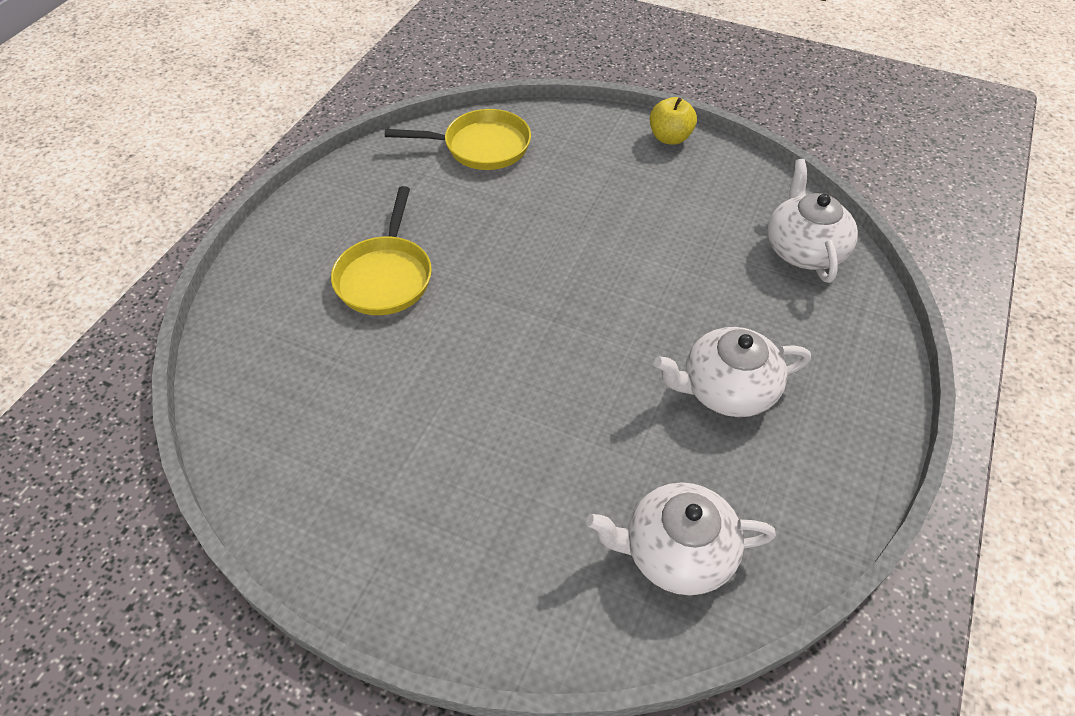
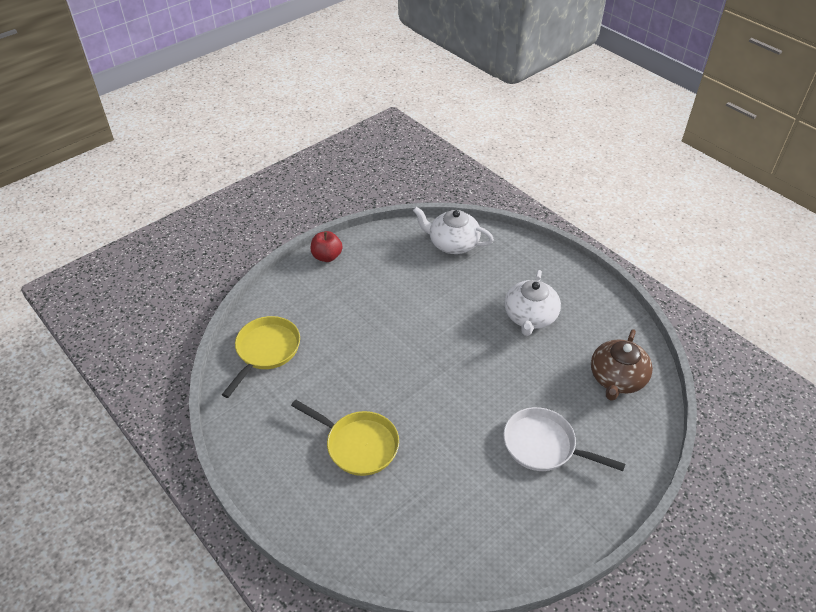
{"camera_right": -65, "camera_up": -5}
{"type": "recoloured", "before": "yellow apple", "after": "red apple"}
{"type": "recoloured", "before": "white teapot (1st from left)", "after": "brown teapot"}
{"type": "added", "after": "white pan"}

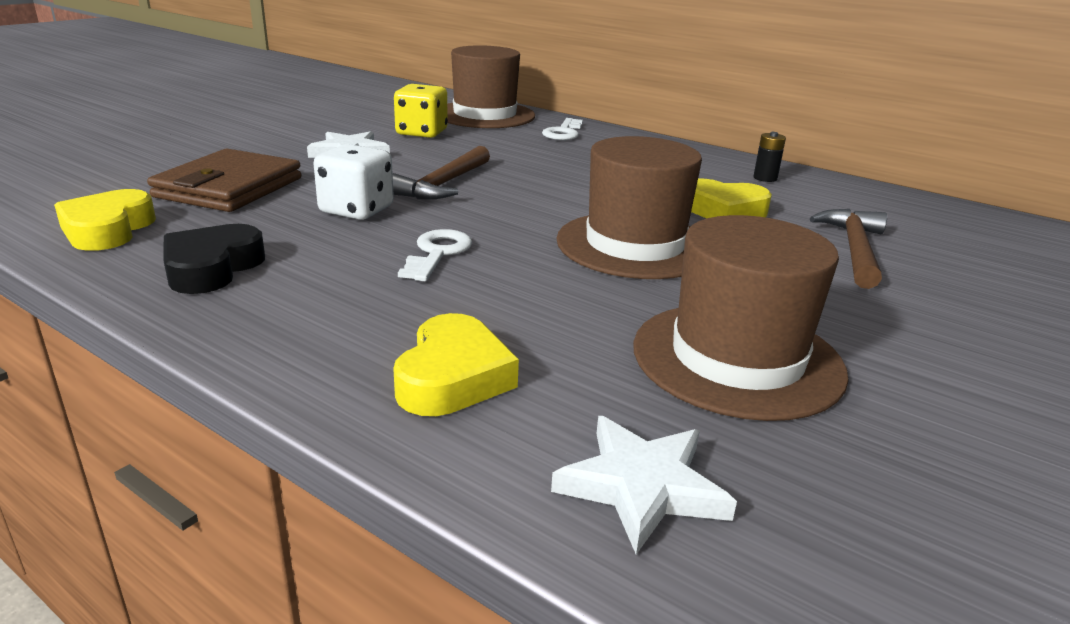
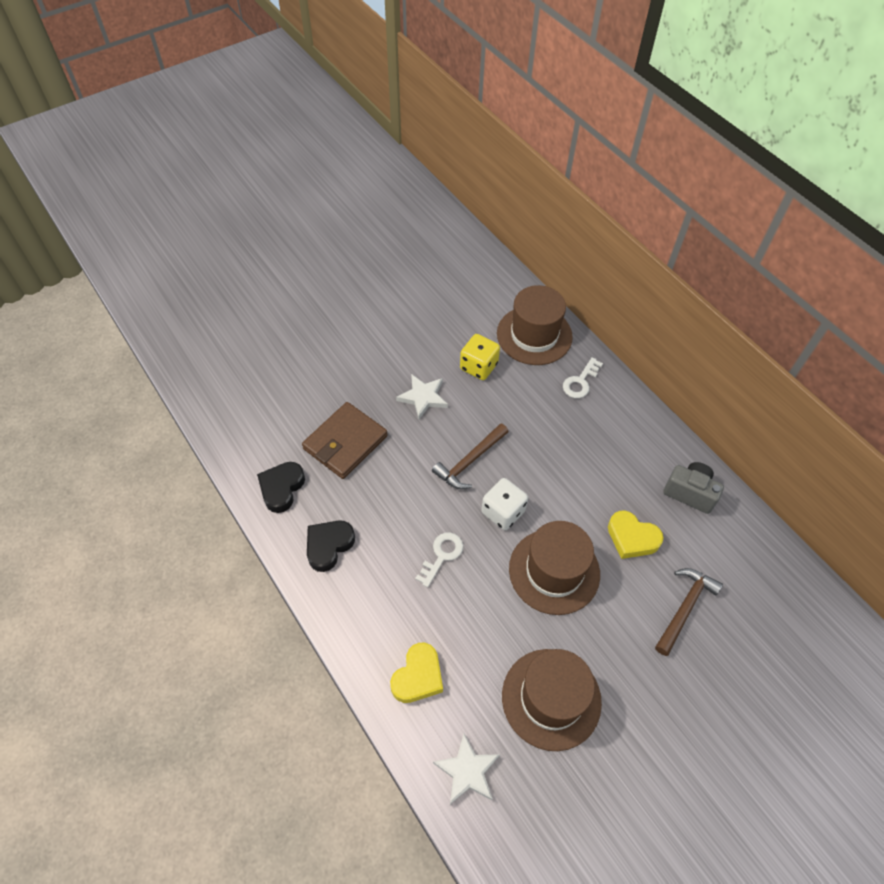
{"camera_right": 20, "camera_up": 30}
{"type": "replaced", "before": "black battery", "after": "grey camera"}
{"type": "moved", "before": "white dice"}
{"type": "recoloured", "before": "yellow heart (1st from left)", "after": "black heart (1st from left)"}

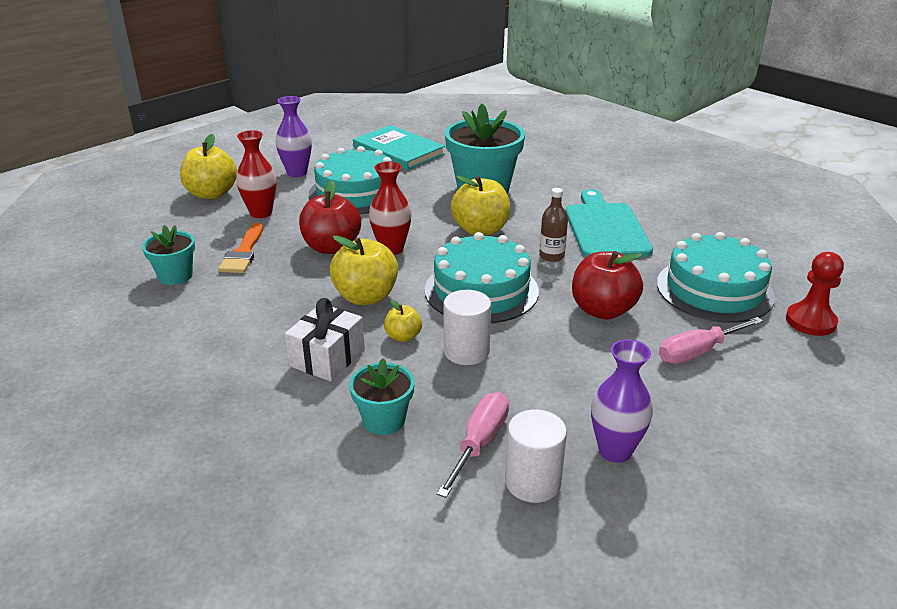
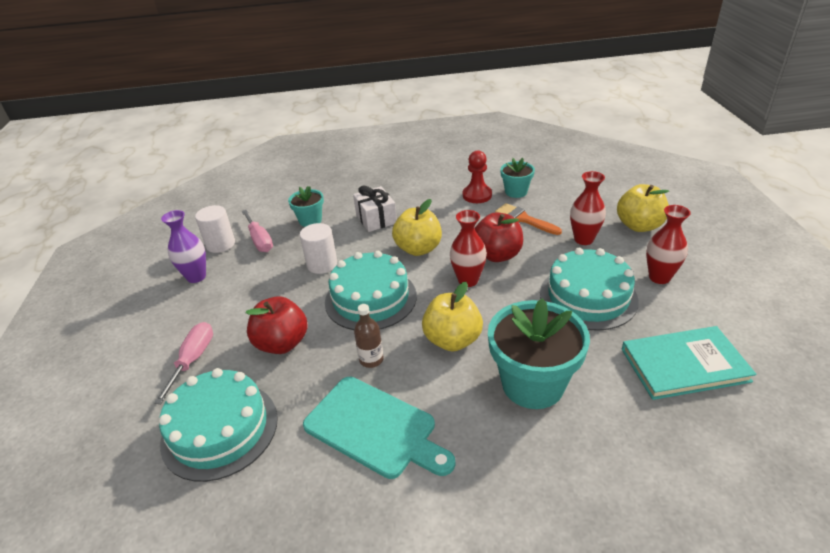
{"camera_right": 130, "camera_up": 5}
{"type": "recoloured", "before": "purple vase (1st from left)", "after": "red vase (3rd from left)"}
{"type": "moved", "before": "red pawn"}
{"type": "removed", "before": "yellow apple (3rd from left)"}

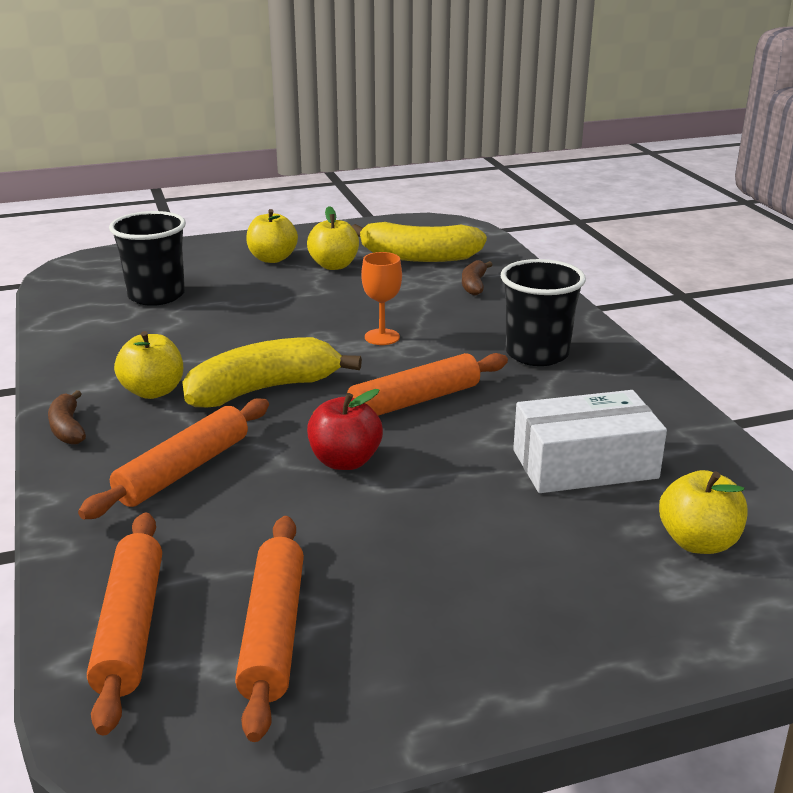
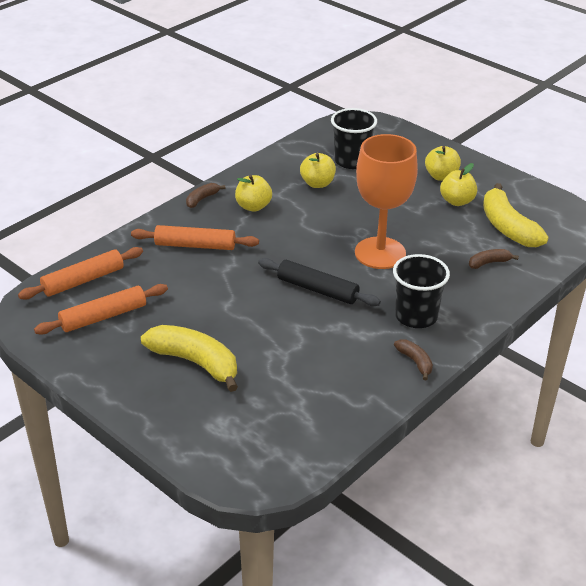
{"camera_right": 60, "camera_up": 10}
{"type": "resized", "before": "orange goblet", "scale": 2.24}
{"type": "moved", "before": "yellow banana (1st from left)"}
{"type": "recoloured", "before": "orange rolling pin (4th from left)", "after": "black rolling pin"}
{"type": "removed", "before": "red apple"}
{"type": "removed", "before": "white box"}
{"type": "moved", "before": "yellow apple (4th from left in the first image)", "after": "yellow apple (2nd from left)"}
{"type": "added", "after": "brown banana (2nd from left)"}

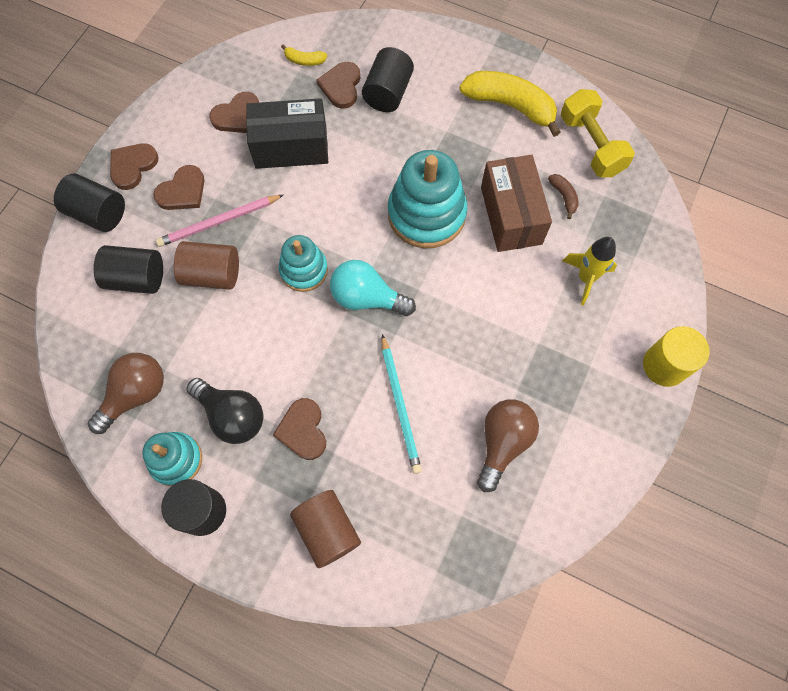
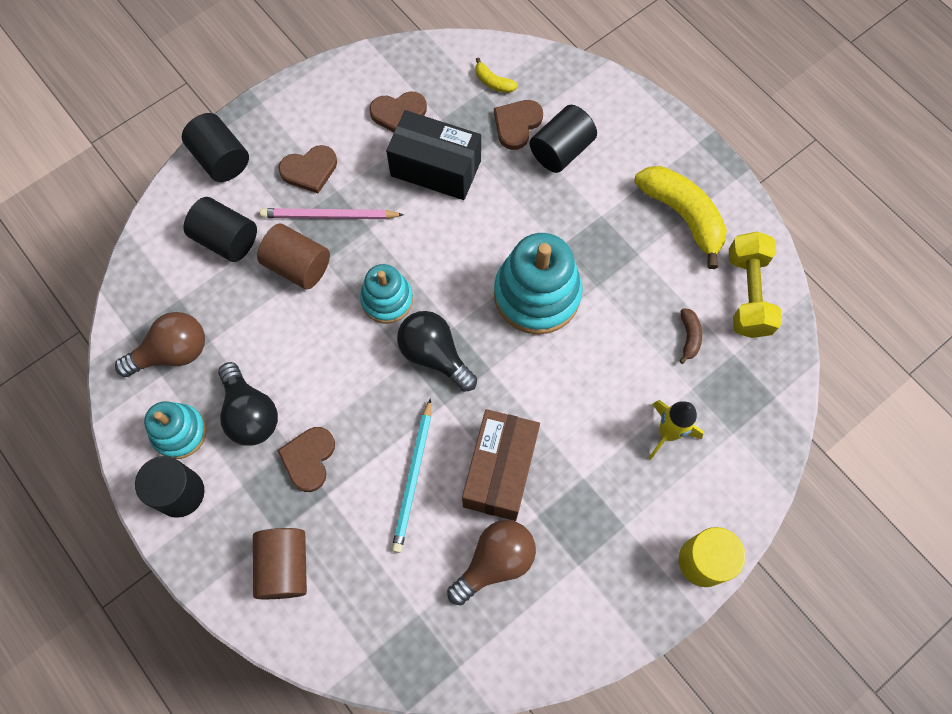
{"camera_right": 25, "camera_up": 0}
{"type": "removed", "before": "brown heart (1st from left)"}
{"type": "moved", "before": "brown box"}
{"type": "recoloured", "before": "turquoise light bulb", "after": "black light bulb (2nd from left)"}

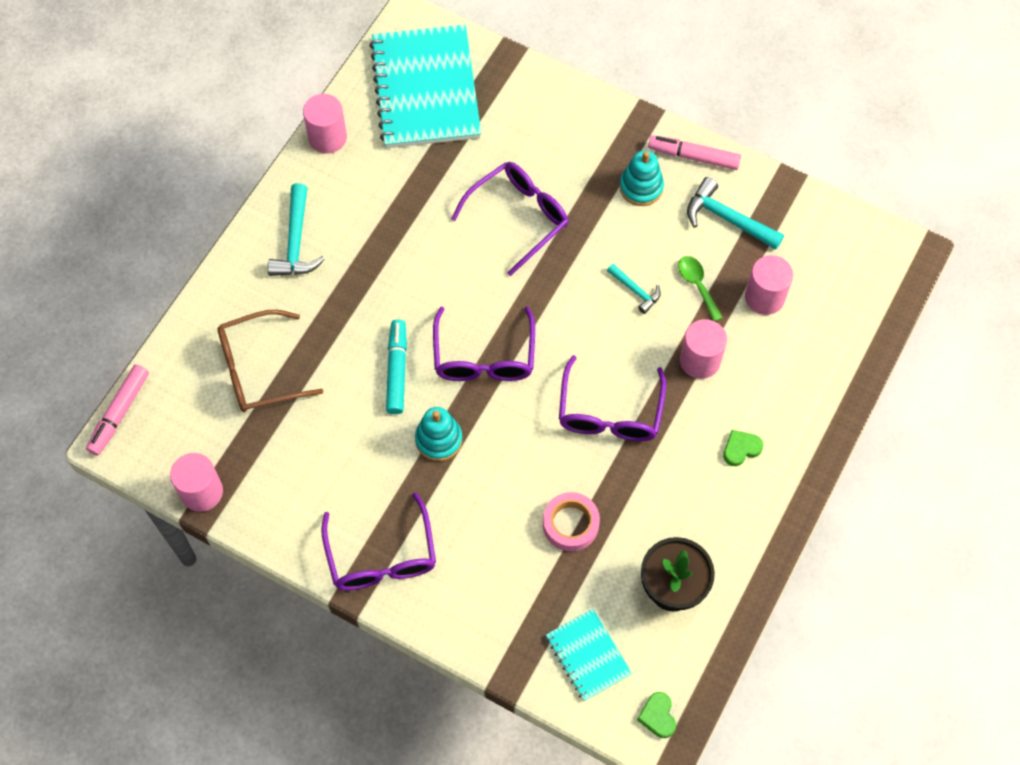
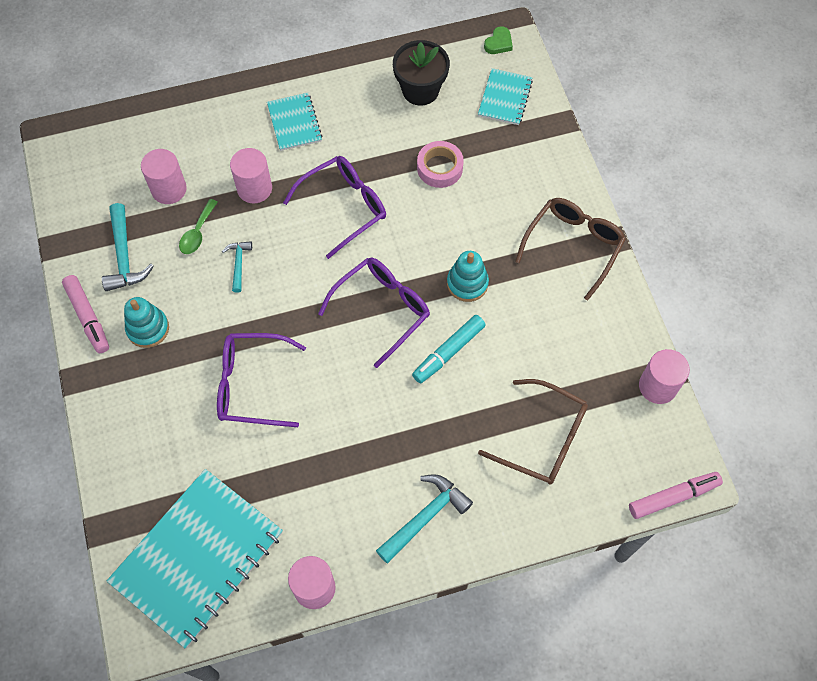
{"camera_right": -135, "camera_up": 0}
{"type": "replaced", "before": "green heart (2nd from left)", "after": "turquoise notebook (2nd from left)"}
{"type": "recoloured", "before": "purple glasses (1st from left)", "after": "brown glasses (2nd from left)"}

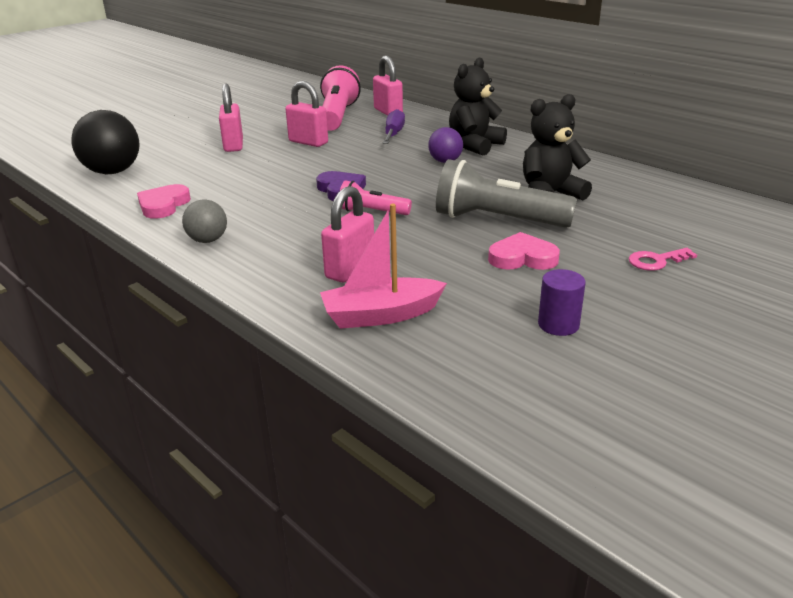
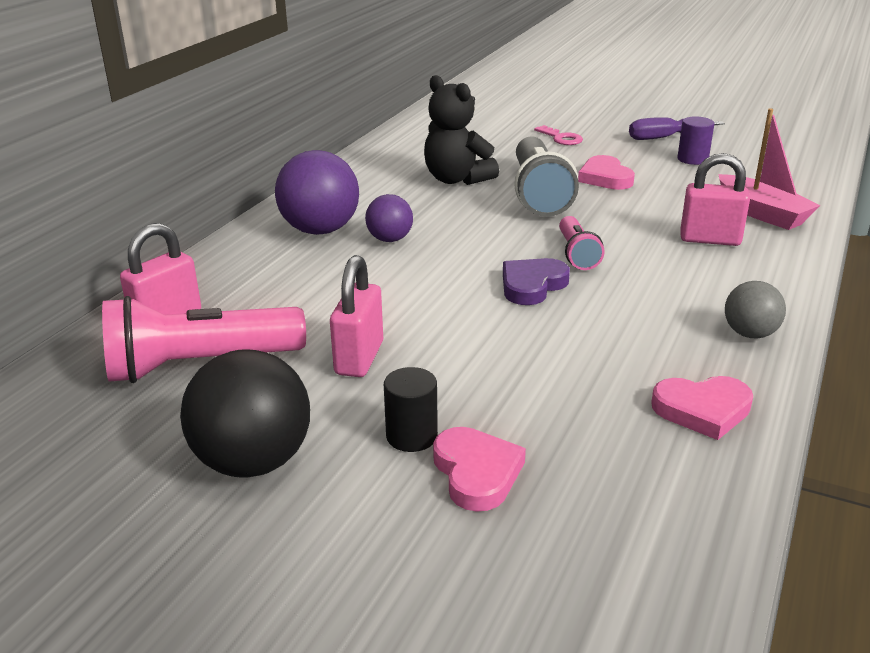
{"camera_right": -110, "camera_up": 0}
{"type": "replaced", "before": "black teddy bear (1st from left)", "after": "purple ball (1st from left)"}
{"type": "replaced", "before": "pink padlock (1st from left)", "after": "black cylinder"}
{"type": "moved", "before": "purple screwdriver"}
{"type": "moved", "before": "black ball"}
{"type": "added", "after": "pink heart (1st from left)"}

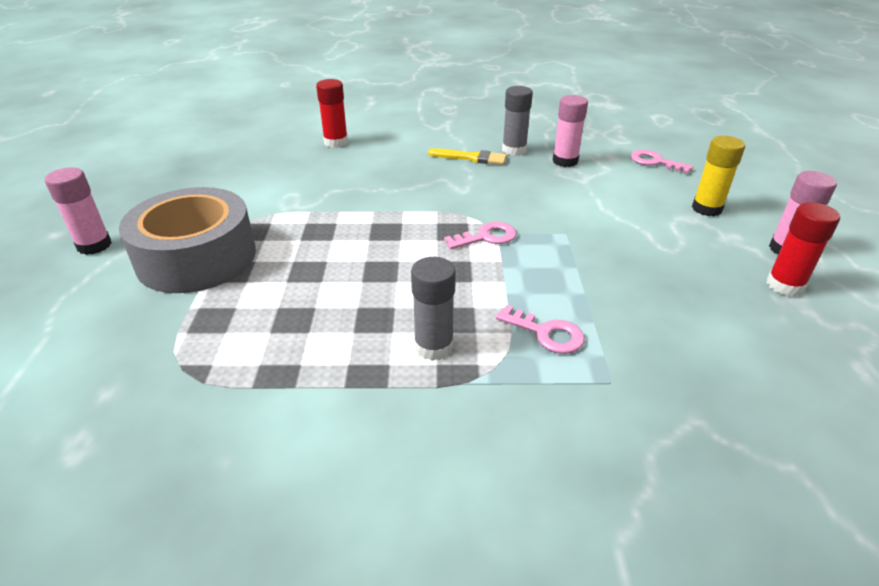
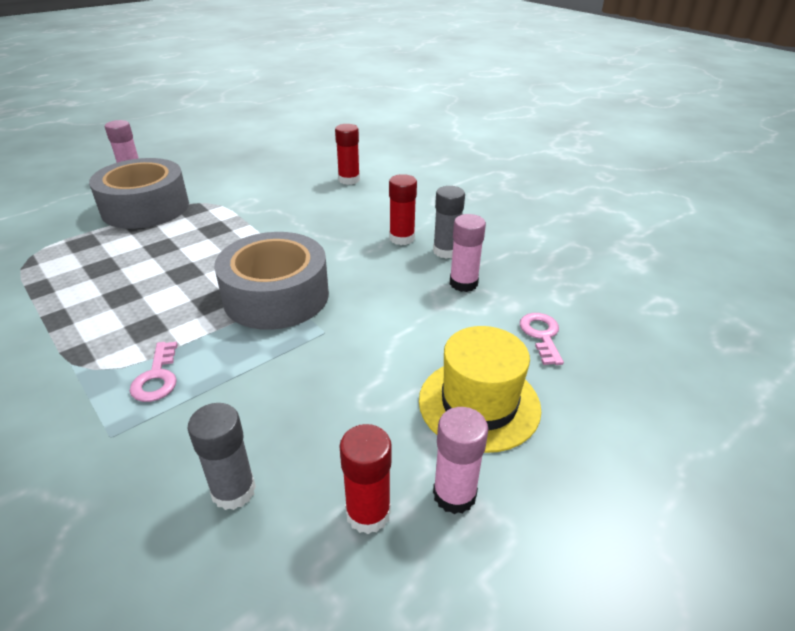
{"camera_right": 50, "camera_up": 0}
{"type": "replaced", "before": "yellow glue stick", "after": "yellow hat"}
{"type": "replaced", "before": "yellow brush", "after": "red glue stick (3rd from left)"}
{"type": "replaced", "before": "pink key (1st from left)", "after": "grey tape (2nd from left)"}
{"type": "moved", "before": "grey glue stick (1st from left)"}

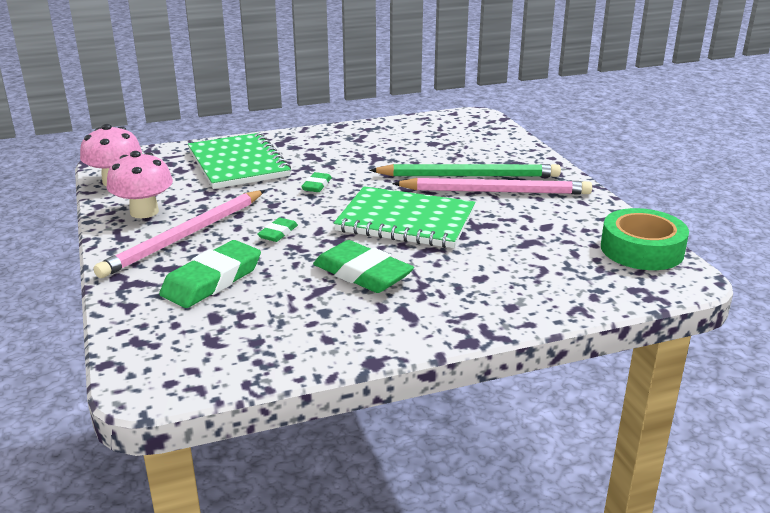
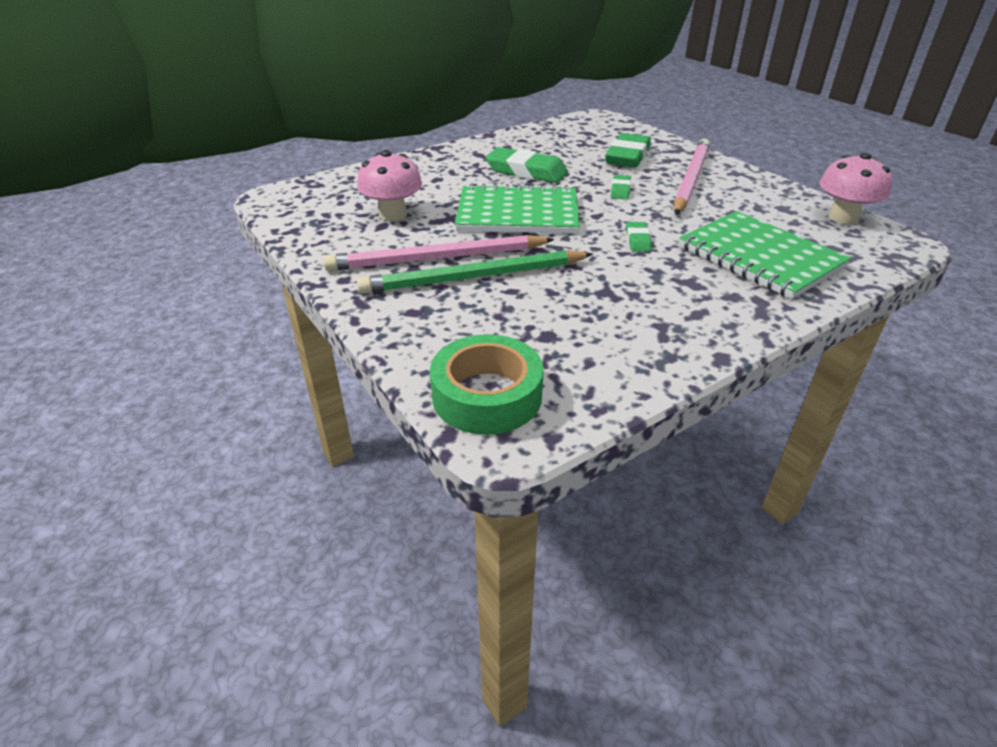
{"camera_right": 165, "camera_up": 10}
{"type": "moved", "before": "pink mushroom (2nd from left in the first image)", "after": "pink mushroom (1st from left)"}
{"type": "moved", "before": "green tape"}

